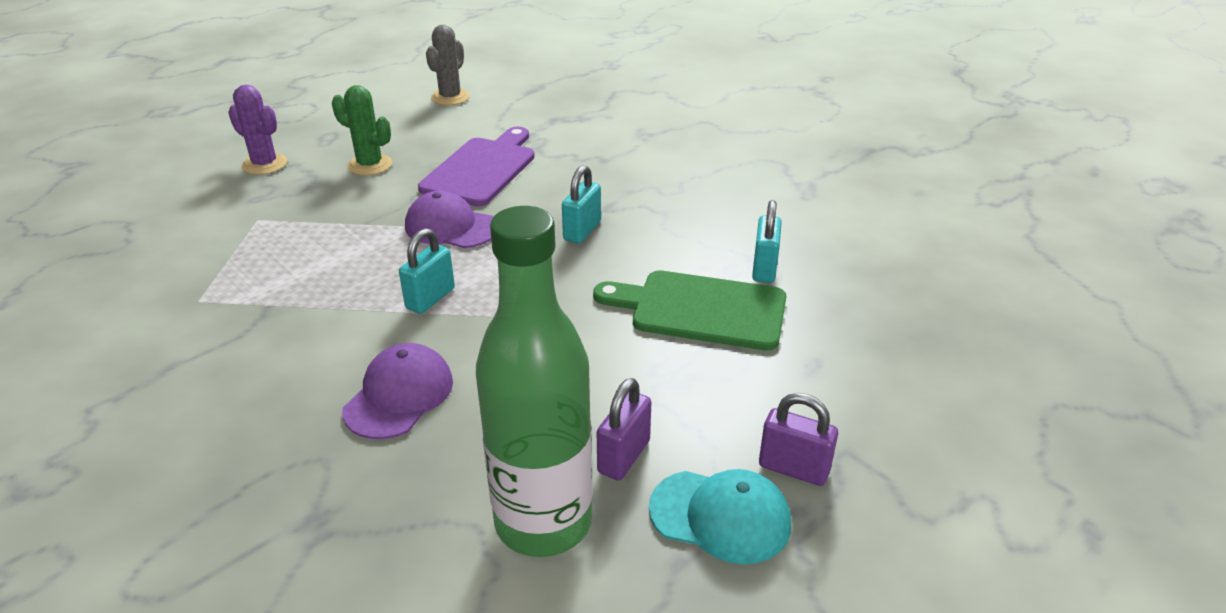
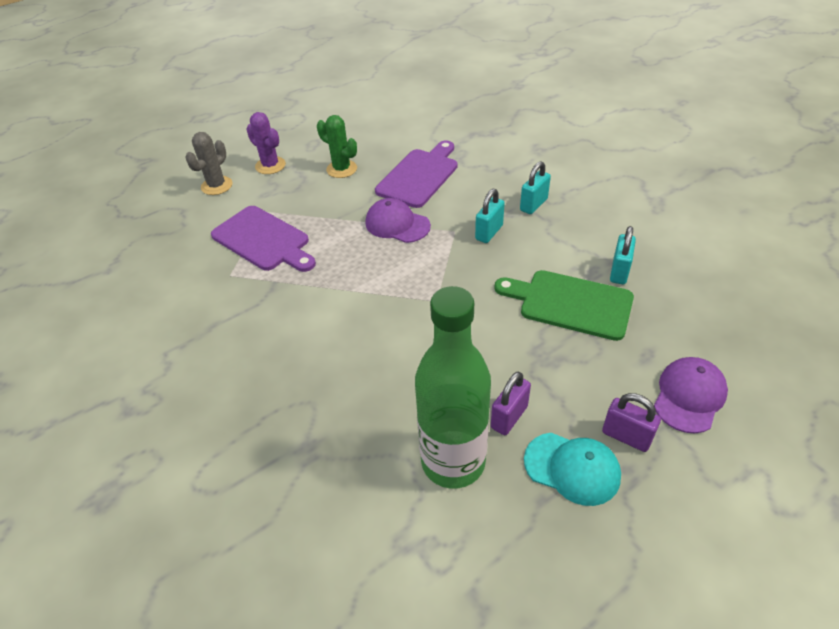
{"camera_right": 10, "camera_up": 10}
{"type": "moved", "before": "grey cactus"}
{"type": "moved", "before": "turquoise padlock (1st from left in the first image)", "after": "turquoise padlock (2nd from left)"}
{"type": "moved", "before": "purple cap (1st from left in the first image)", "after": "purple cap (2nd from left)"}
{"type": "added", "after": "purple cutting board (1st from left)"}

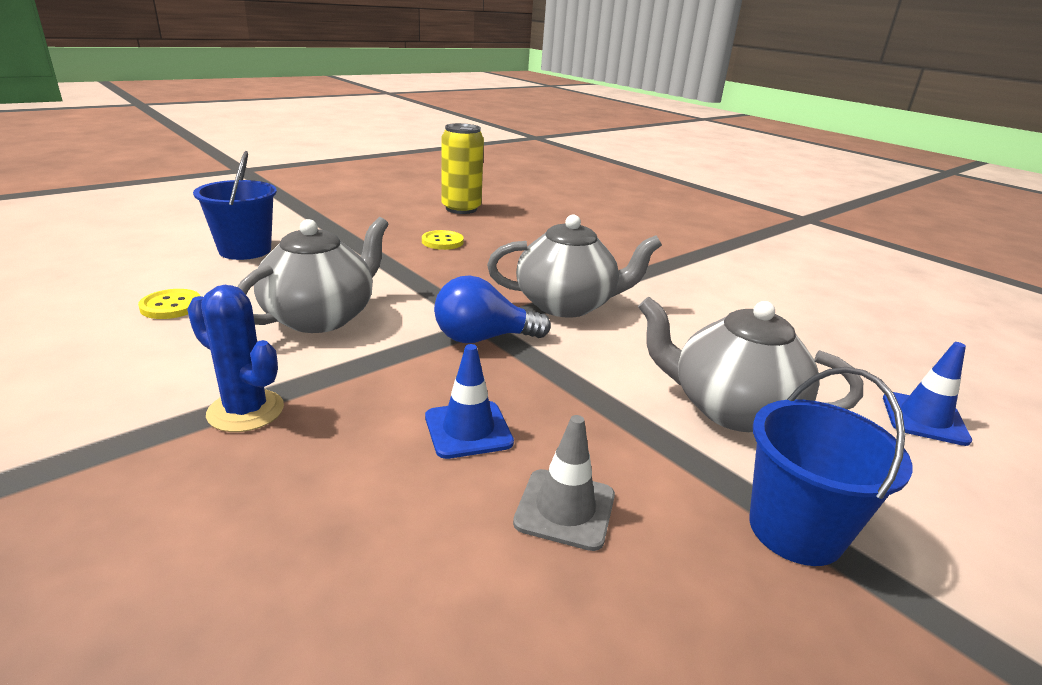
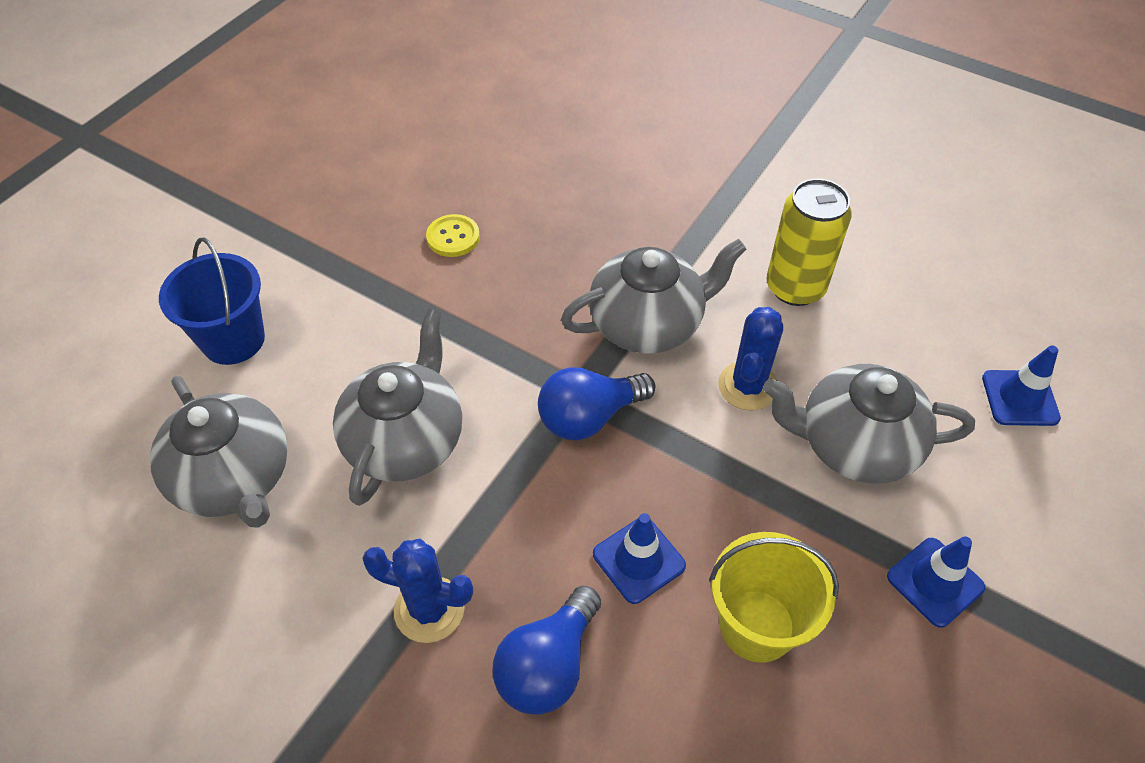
{"camera_right": -15, "camera_up": 25}
{"type": "moved", "before": "yellow can"}
{"type": "replaced", "before": "yellow button (1st from left)", "after": "grey teapot (1st from left)"}
{"type": "replaced", "before": "blue bucket (2nd from left)", "after": "blue traffic cone (2nd from left)"}
{"type": "replaced", "before": "grey traffic cone", "after": "yellow bucket"}
{"type": "added", "after": "blue cactus (2nd from left)"}
{"type": "added", "after": "blue light bulb (1st from left)"}

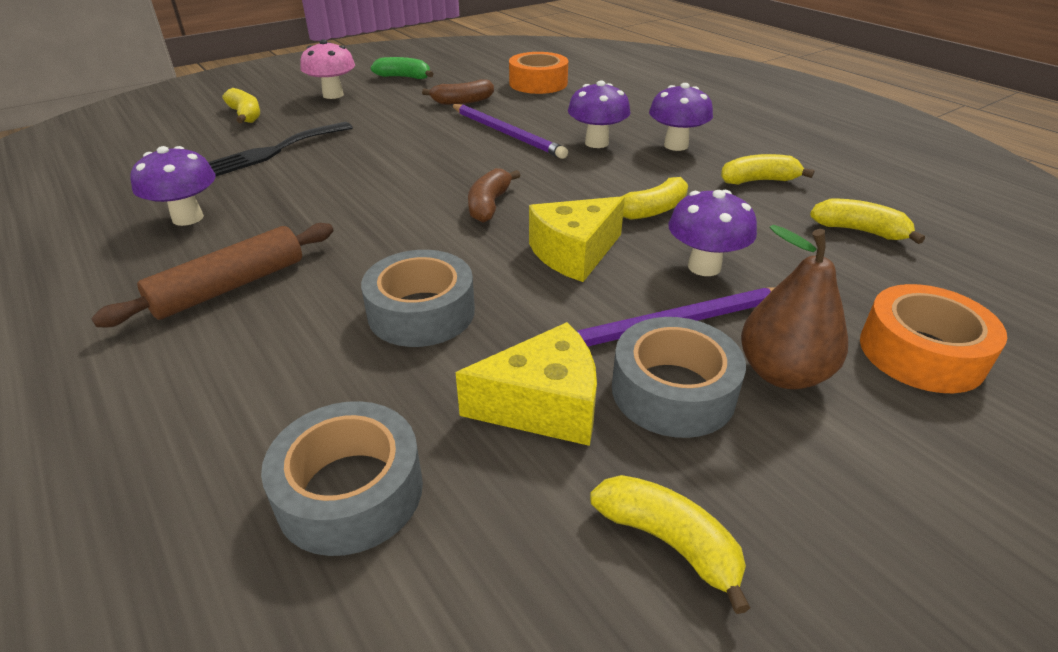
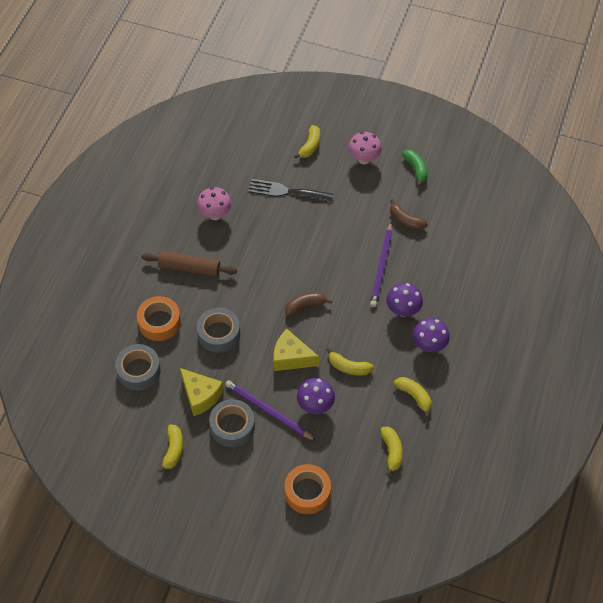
{"camera_right": 55, "camera_up": 20}
{"type": "moved", "before": "orange tape (1st from left)"}
{"type": "recoloured", "before": "purple mushroom (1st from left)", "after": "pink mushroom (1st from left)"}
{"type": "removed", "before": "brown pear"}

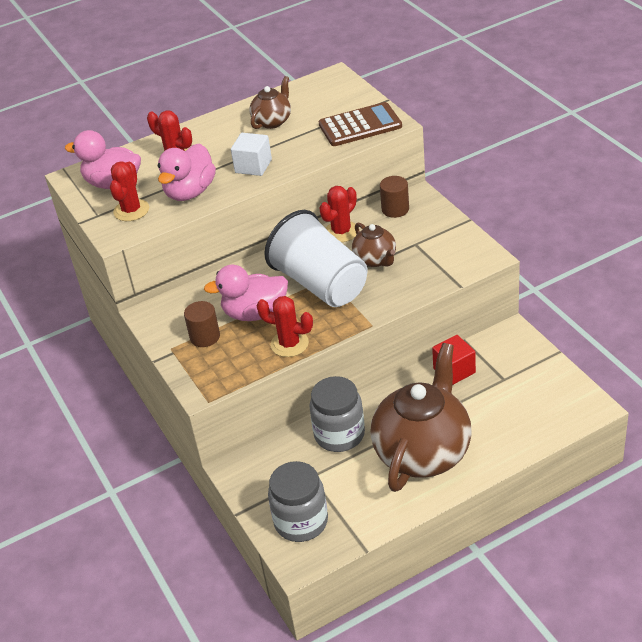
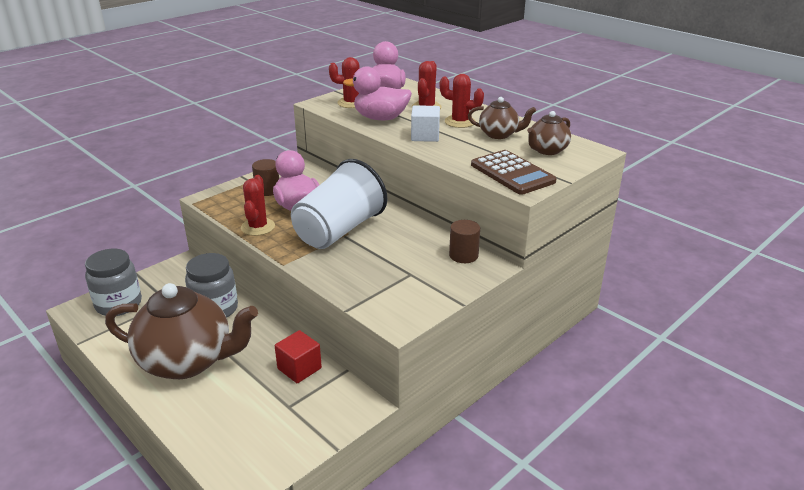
{"camera_right": 70, "camera_up": -10}
{"type": "moved", "before": "red cactus (4th from left)"}
{"type": "moved", "before": "brown teapot (2nd from left in the first image)", "after": "brown teapot (3rd from left)"}

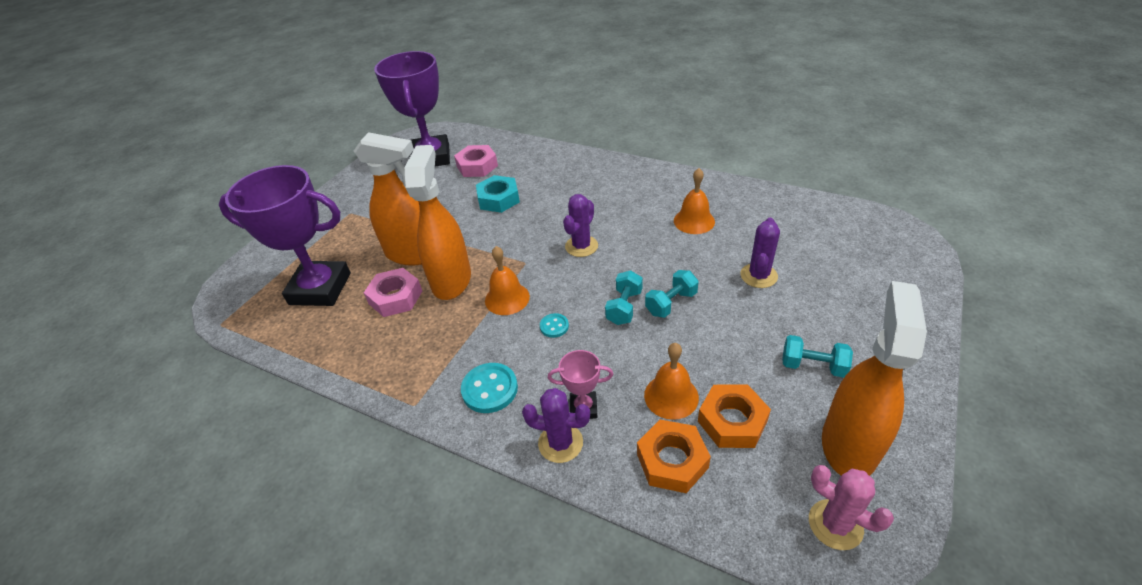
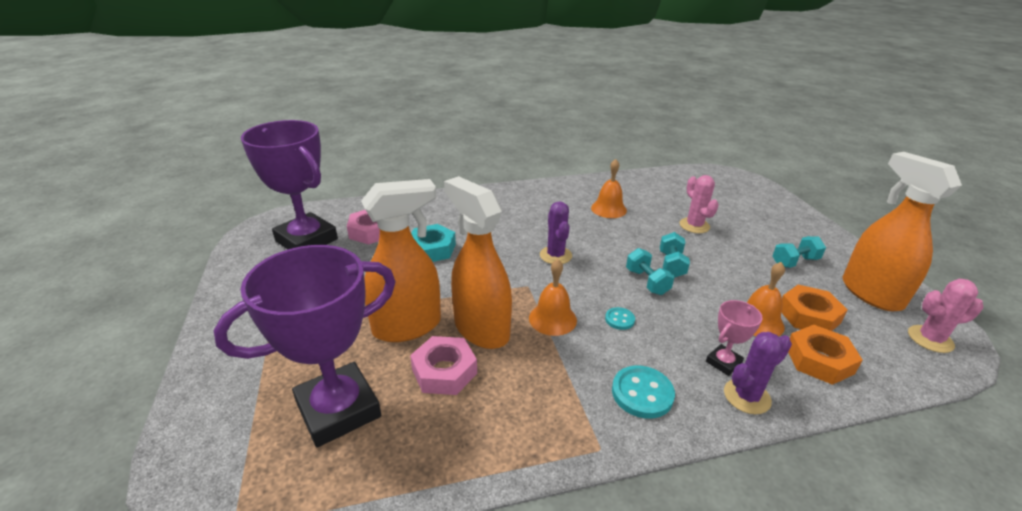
{"camera_right": -45, "camera_up": -10}
{"type": "recoloured", "before": "purple cactus (3rd from left)", "after": "pink cactus (1st from left)"}

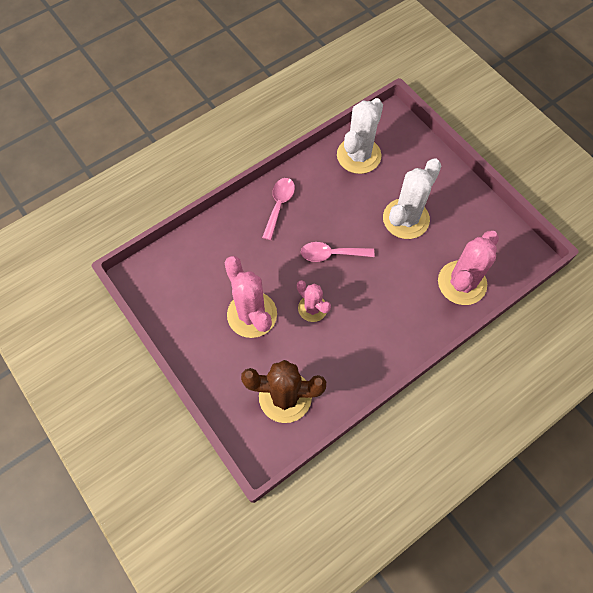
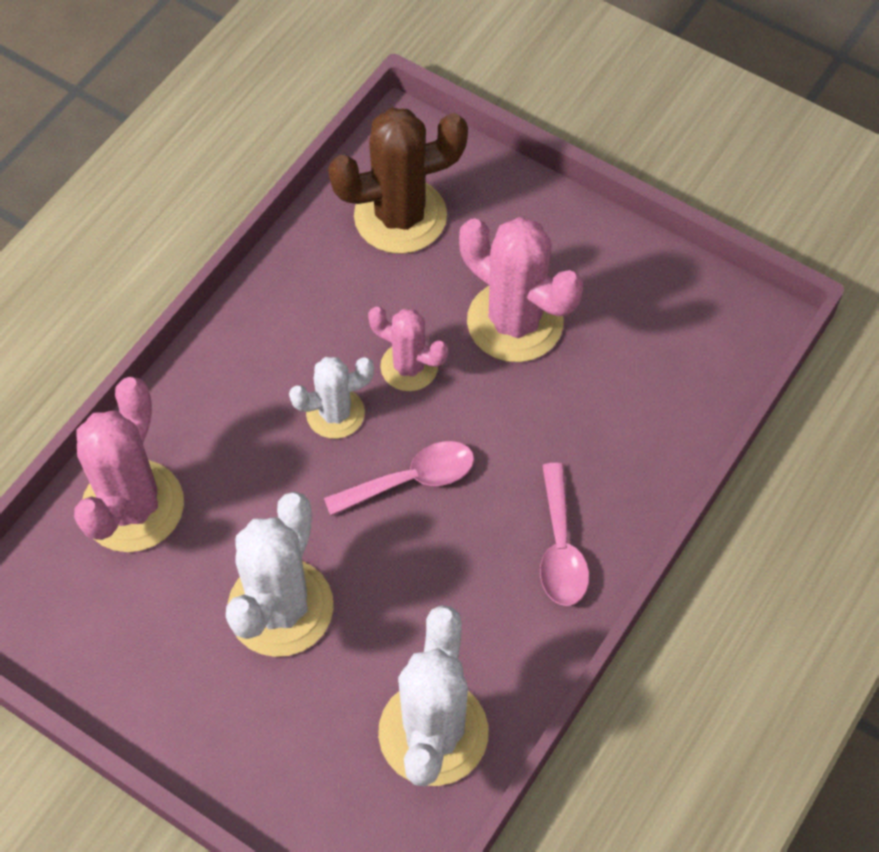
{"camera_right": 160, "camera_up": -5}
{"type": "added", "after": "white cactus (2nd from left)"}

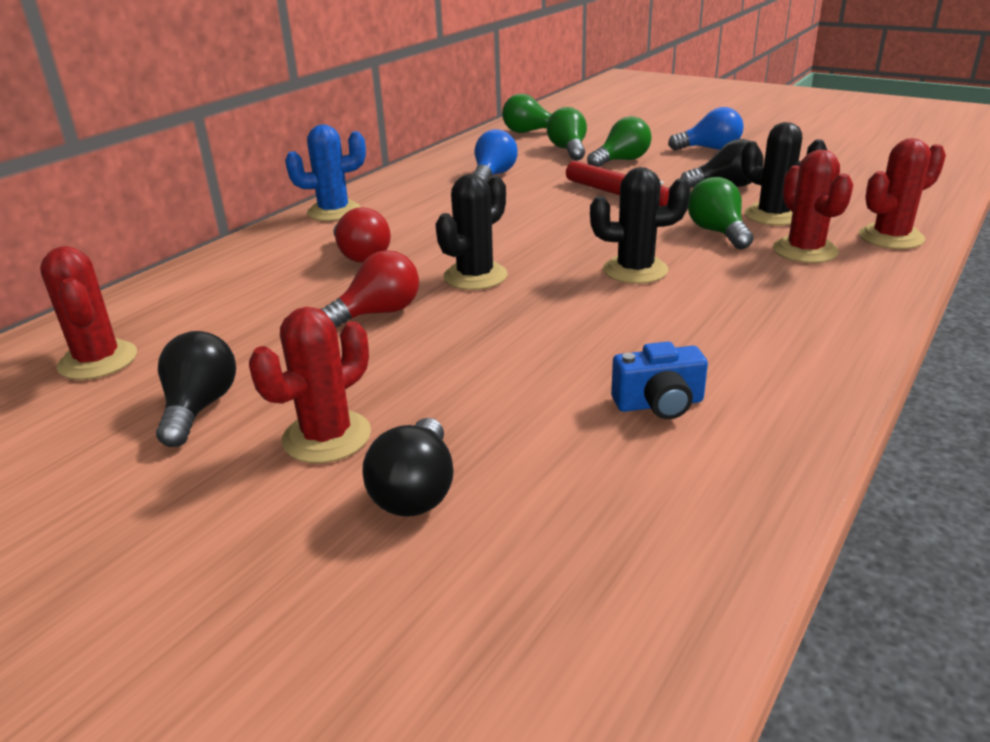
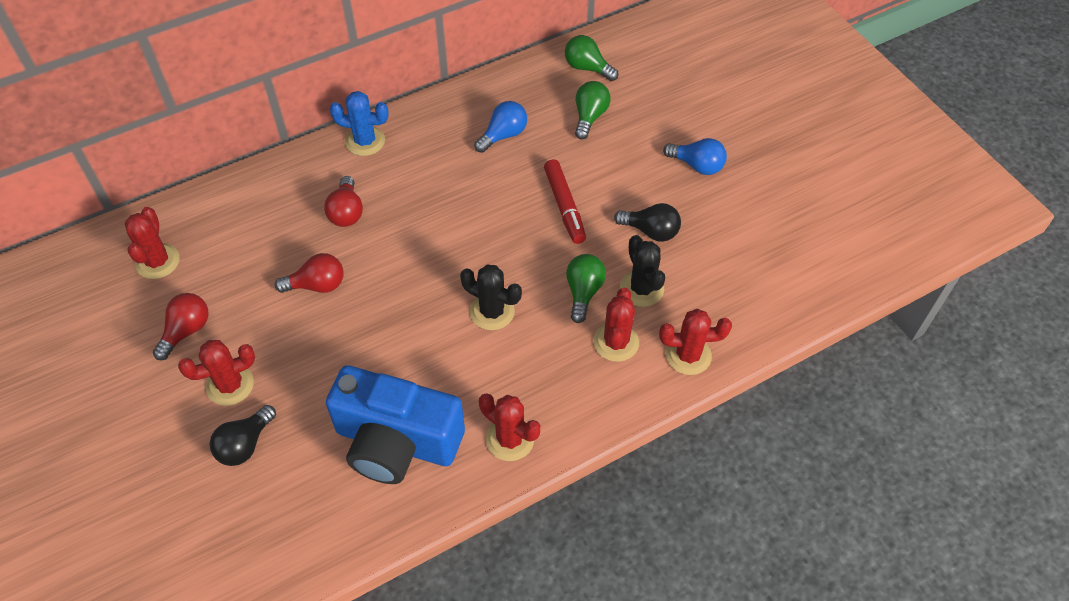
{"camera_right": 25, "camera_up": 25}
{"type": "removed", "before": "green light bulb (3rd from left)"}
{"type": "removed", "before": "black cactus (1st from left)"}
{"type": "recoloured", "before": "black light bulb (1st from left)", "after": "red light bulb (1st from left)"}
{"type": "resized", "before": "blue camera", "scale": 2.48}
{"type": "added", "after": "red cactus (3rd from left)"}

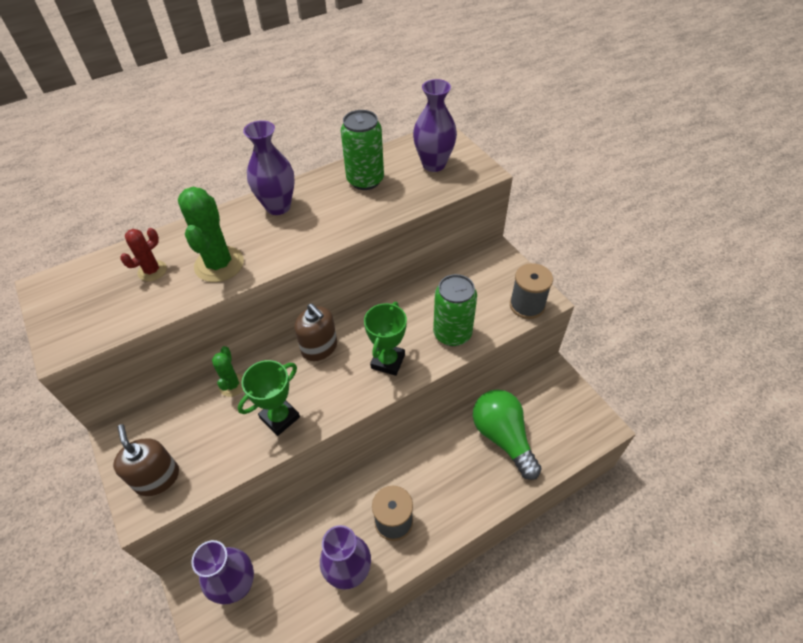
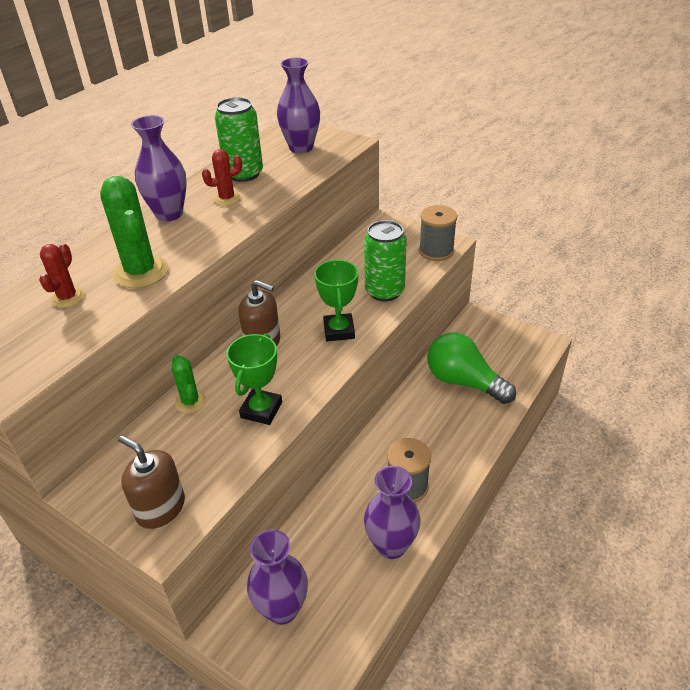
{"camera_right": -25, "camera_up": -10}
{"type": "added", "after": "red cactus (2nd from left)"}

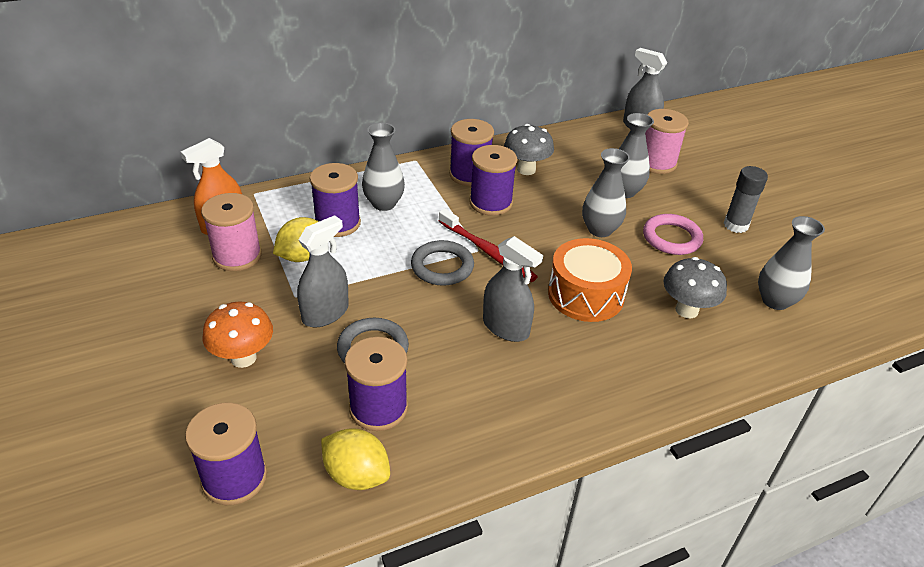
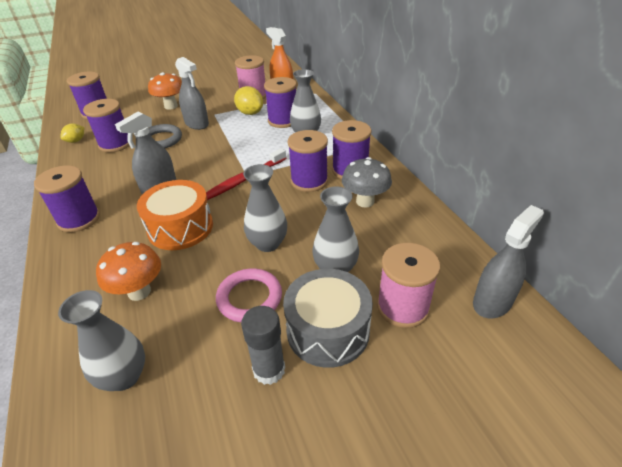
{"camera_right": 95, "camera_up": 0}
{"type": "removed", "before": "grey ring (2nd from left)"}
{"type": "recoloured", "before": "grey mushroom (2nd from left)", "after": "orange mushroom (1st from left)"}
{"type": "resized", "before": "yellow lemon (2nd from left in the first image)", "scale": 0.63}
{"type": "added", "after": "purple spool (1st from left)"}
{"type": "added", "after": "grey drum"}

